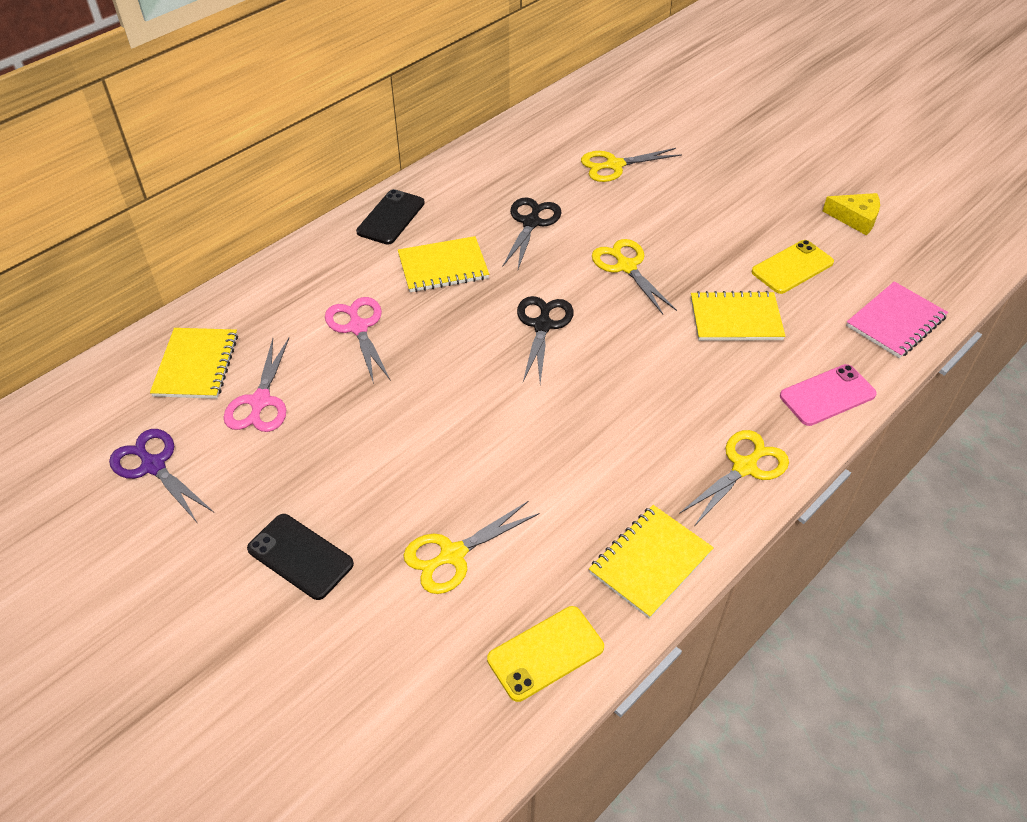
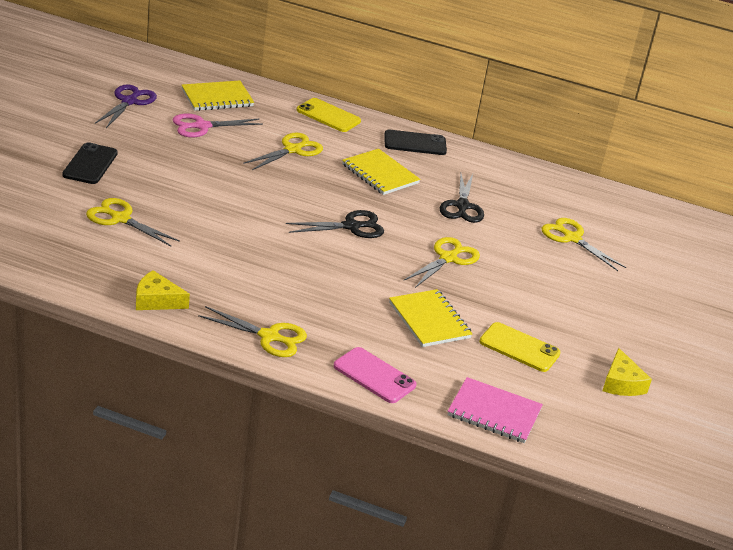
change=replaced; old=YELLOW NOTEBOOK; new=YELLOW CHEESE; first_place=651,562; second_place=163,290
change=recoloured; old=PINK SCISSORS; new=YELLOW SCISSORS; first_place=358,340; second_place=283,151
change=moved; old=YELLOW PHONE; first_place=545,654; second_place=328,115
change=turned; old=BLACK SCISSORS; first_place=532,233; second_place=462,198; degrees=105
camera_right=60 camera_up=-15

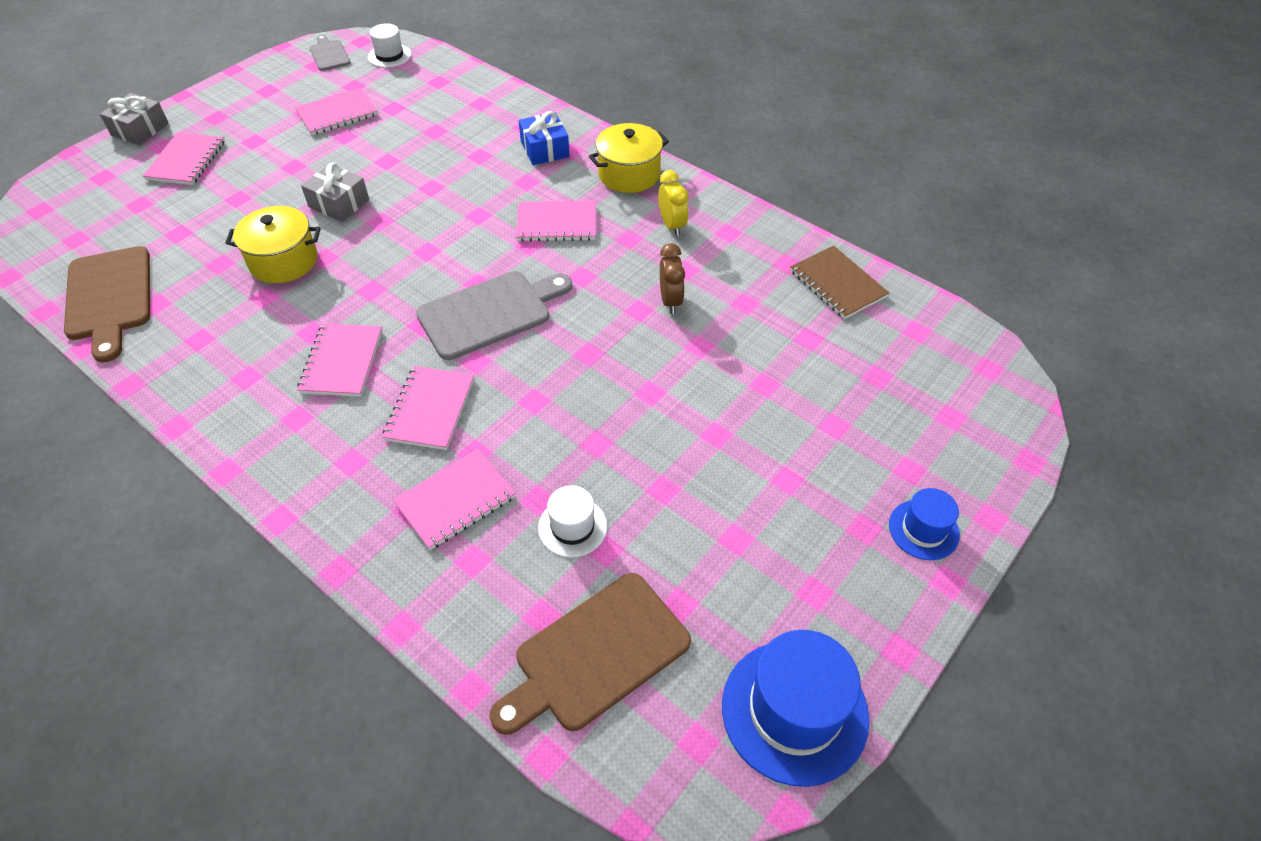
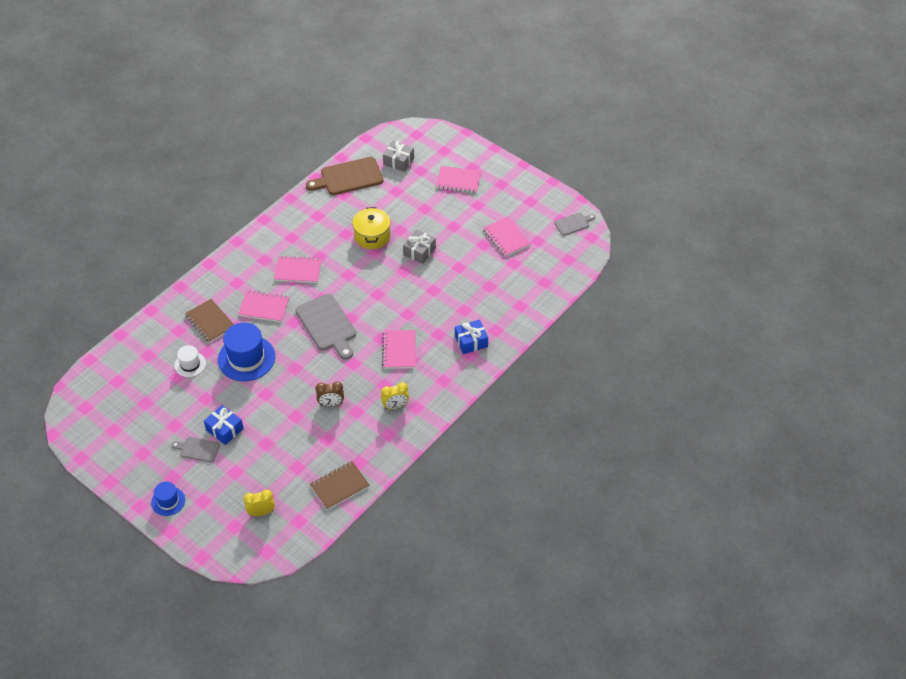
change=added; new=GREY CUTTING BOARD; second_place=196,449
change=recoloured; old=PINK NOTEBOOK; new=BROWN NOTEBOOK; first_place=454,499; second_place=209,321
change=added; new=BLUE GIFT; second_place=224,425
change=moved; old=BLUE HAT; first_place=795,708; second_place=246,351
change=added; new=YELLOW CLOCK; second_place=259,503
change=moved; old=GREY GIFT; first_place=134,119; second_place=398,156
change=removed; old=WHITE HAT; first_place=390,45
change=removed; old=BROWN CUTTING BOARD; first_place=590,654
change=removed; old=YELLOW POT; first_place=629,158
camera_right=90 camera_up=0

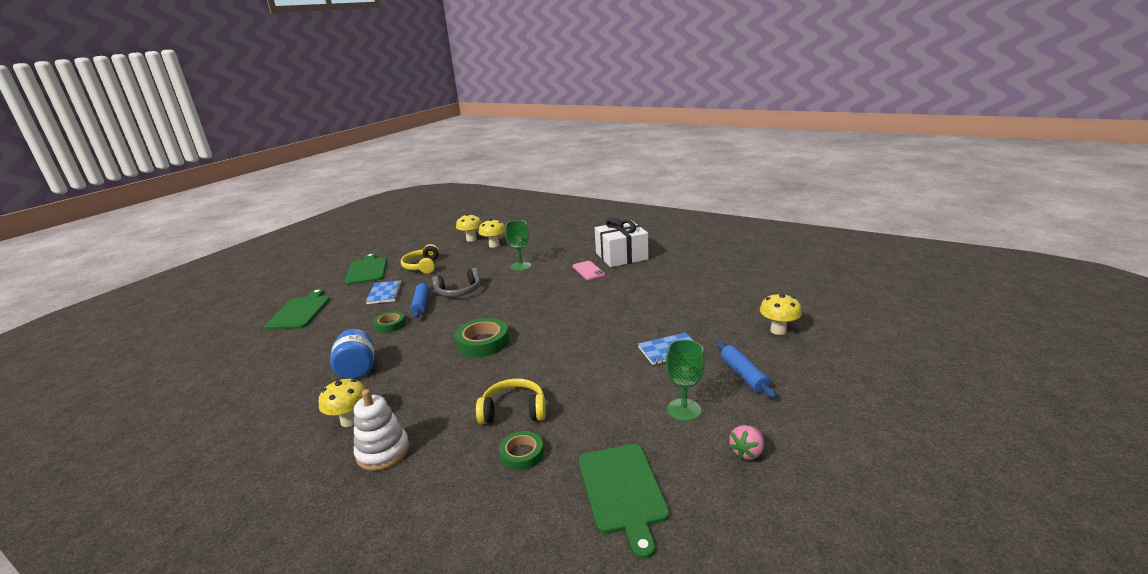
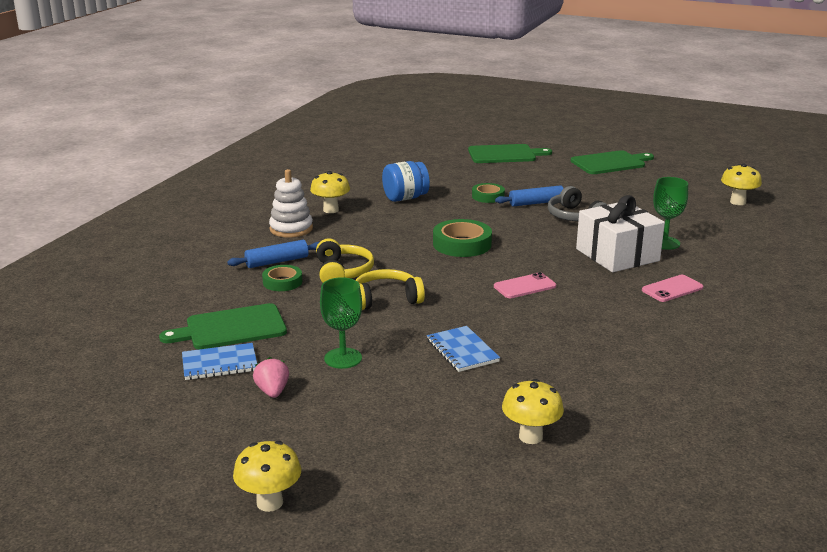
change=moved; old=BLUE NOTEBOOK; first_place=384,292; second_place=219,361
change=moved; old=BLUE ROLLING PIN; first_place=746,370; second_place=273,254
change=moved; old=YELLOW MUSHROOM; first_place=492,233; second_place=267,476
change=turned; old=PINK STRAWBERRY; first_place=746,442; second_place=271,377; degrees=45
change=moved; old=YELLOW HEADPHONES; first_place=420,259; second_place=390,289
change=added; new=PINK PHONE; second_place=525,285
change=moved; old=WHITE GIFT; first_place=621,242; second_place=620,233
camera_right=80 camera_up=0

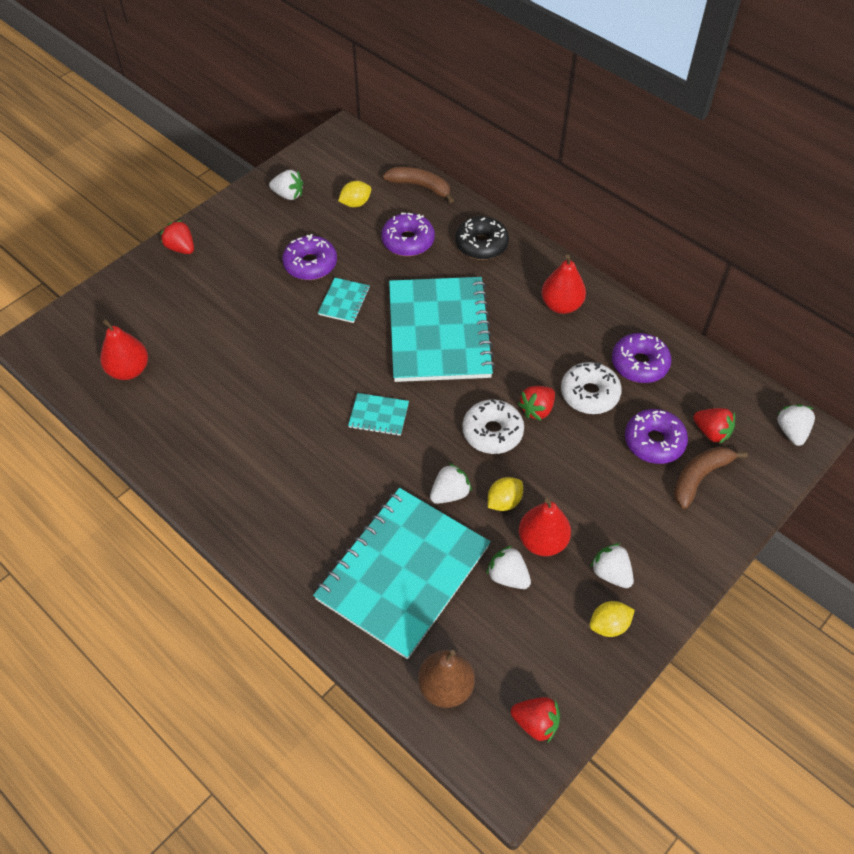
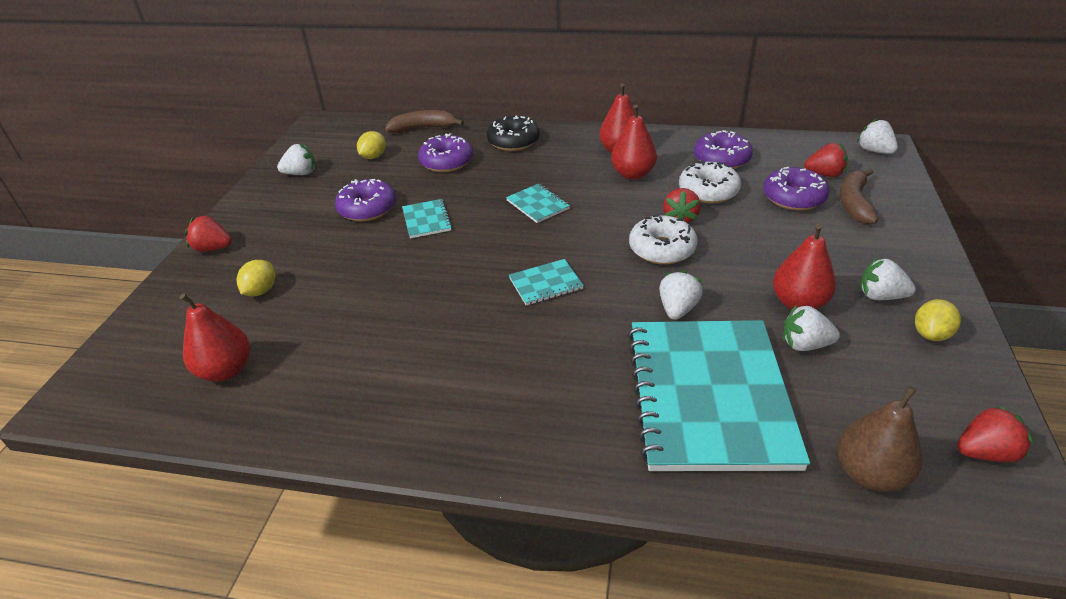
change=moved; old=YELLOW LEMON; first_place=505,494; second_place=255,278
change=resized; old=TURQUOISE NOTEBOOK; first_place=442,329; second_place=538,203; factor=0.4
change=added; new=RED PEAR; second_place=634,142
camera_right=-30 camera_up=-15

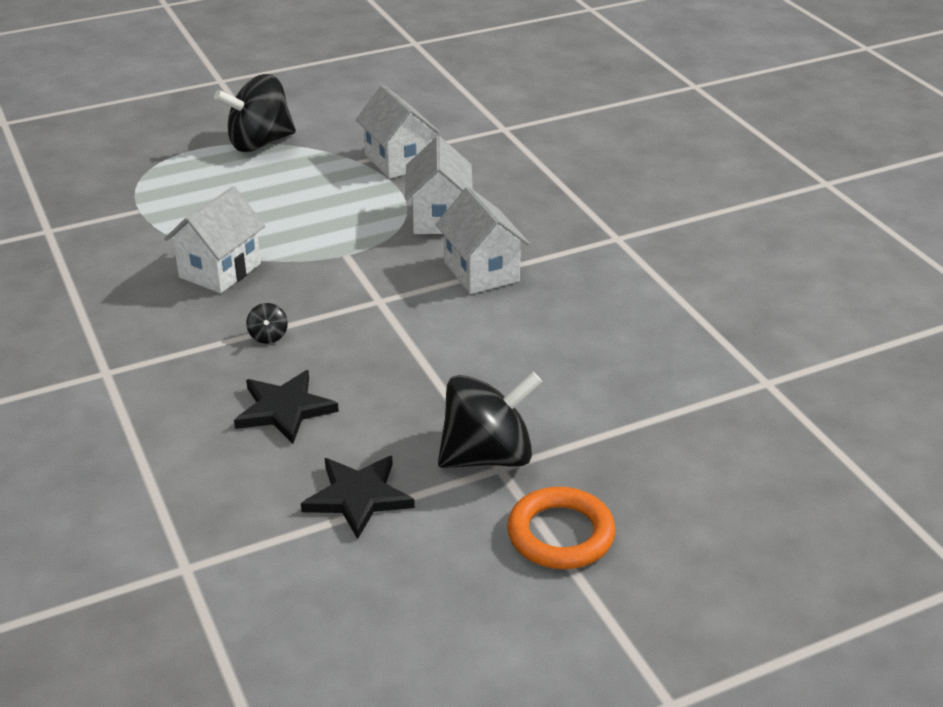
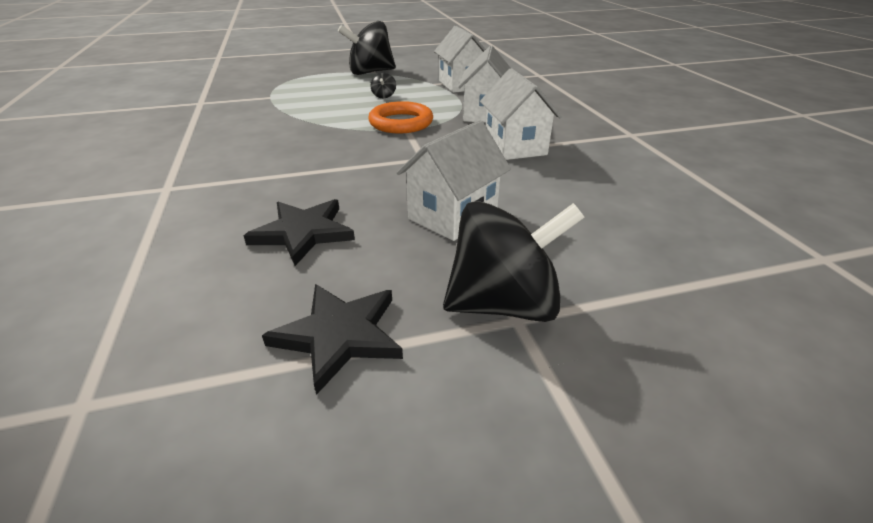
change=moved; old=ORANGE RING; first_place=561,528; second_place=400,117
change=moved; old=BLACK SPINNING TOP; first_place=267,323; second_place=383,85
change=moved; old=WHITE HOUSE; first_place=214,239; second_place=454,180
camera_right=10 camera_up=0

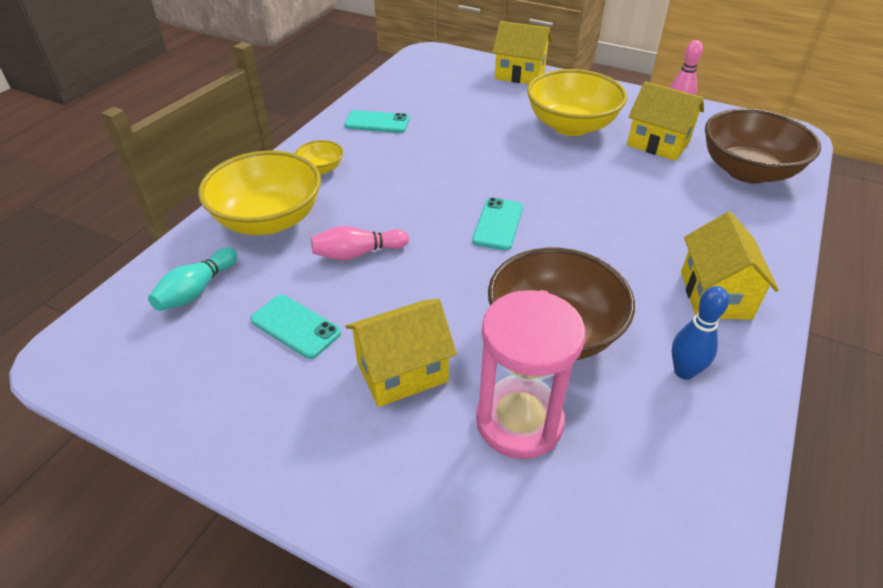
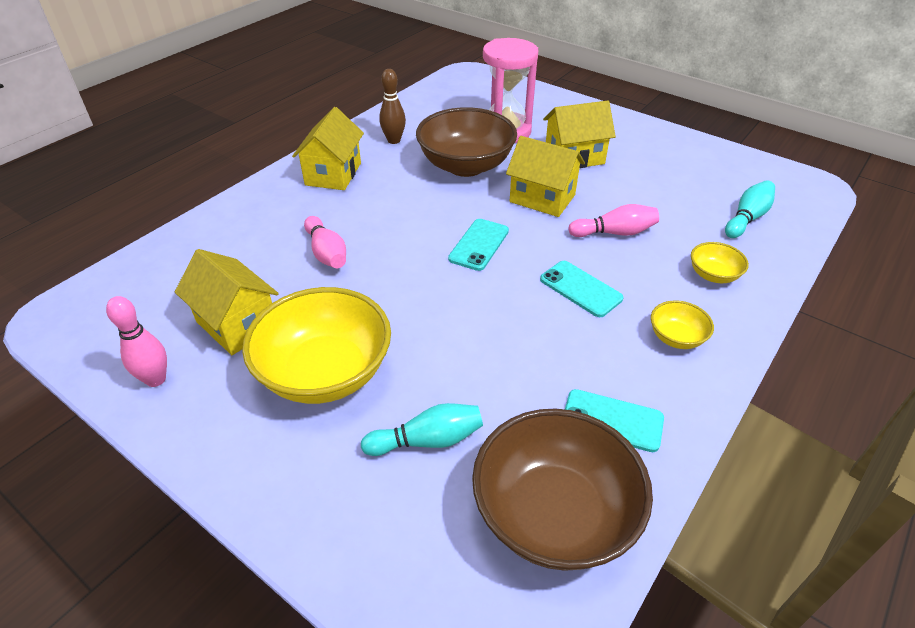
change=added; new=PINK BOWLING PIN; second_place=325,242
change=added; new=TURQUOISE BOWLING PIN; second_place=422,429
change=recoloured; old=BLUE BOWLING PIN; new=BROWN BOWLING PIN; first_place=700,333; second_place=392,106
change=moved; old=BROWN BOWL; first_place=763,146; second_place=562,490
change=moved; old=YELLOW HOUSE; first_place=522,52; second_place=545,176
change=moved; old=TURQUOISE PHONE; first_place=295,327; second_place=581,289
change=resized; old=YELLOW BOWL; first_place=259,193; second_place=720,262; factor=0.46
camera_right=-170 camera_up=0

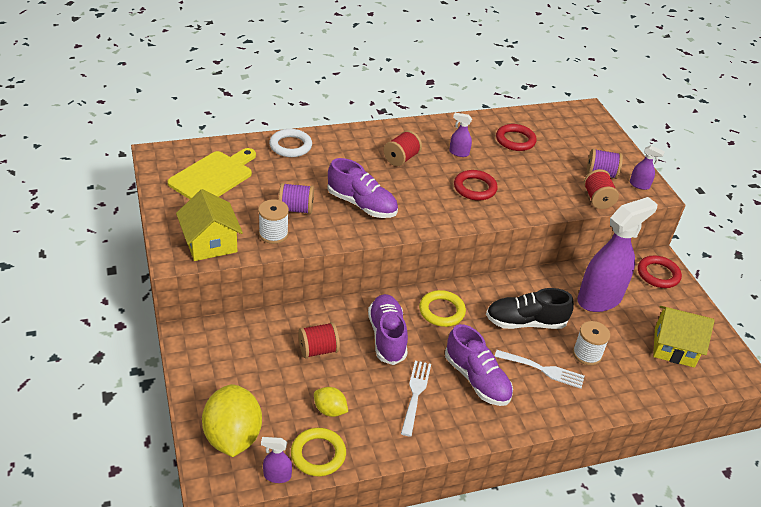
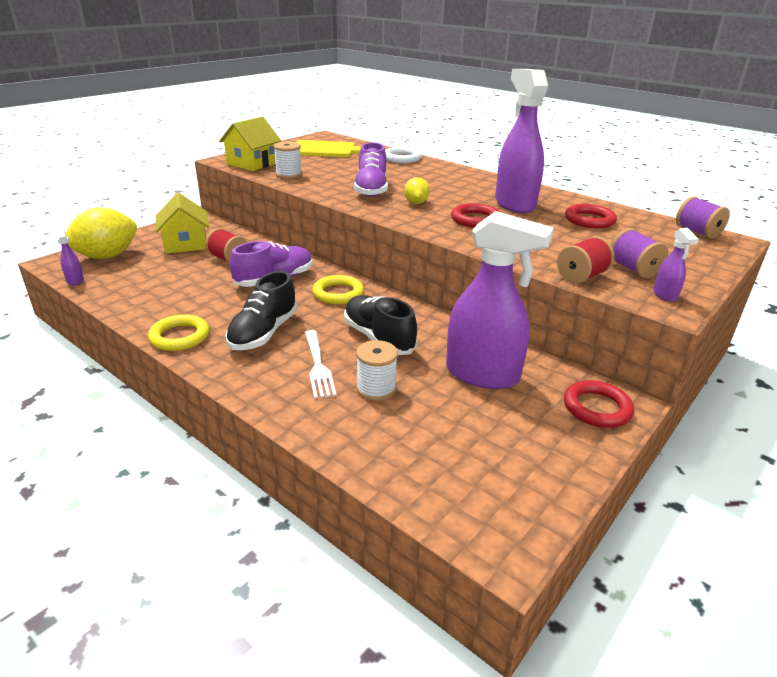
change=moved; old=YELLOW RING; first_place=318,452; second_place=178,332
change=moved; old=YELLOW HOUSE; first_place=684,337; second_place=182,223
change=recoloured; old=PURPLE SHOE; new=BLACK SHOE; first_place=479,365; second_place=261,310
change=moved; old=YELLOW LEMON; first_place=331,402; second_place=417,190
change=resized; old=PURPLE SPRAY BOTTLE; first_place=460,135; second_place=521,141; factor=2.44
change=moved; old=PURPLE SPOOL; first_place=296,198; second_place=703,217
change=removed; old=RED SPOOL; first_place=402,148
change=removed; old=WHITE FORK; first_place=416,399
camera_right=60 camera_up=-10

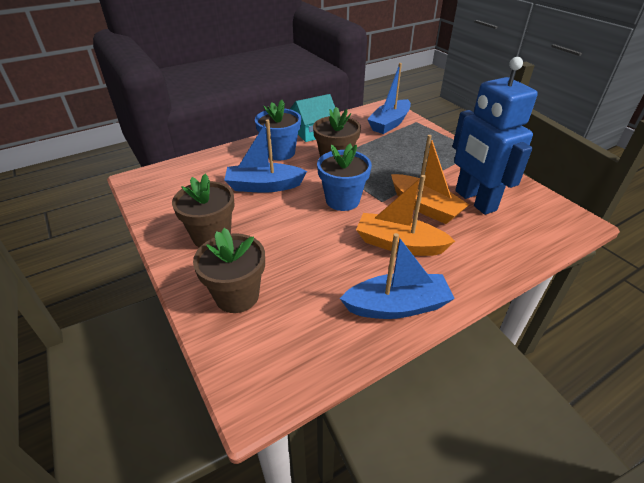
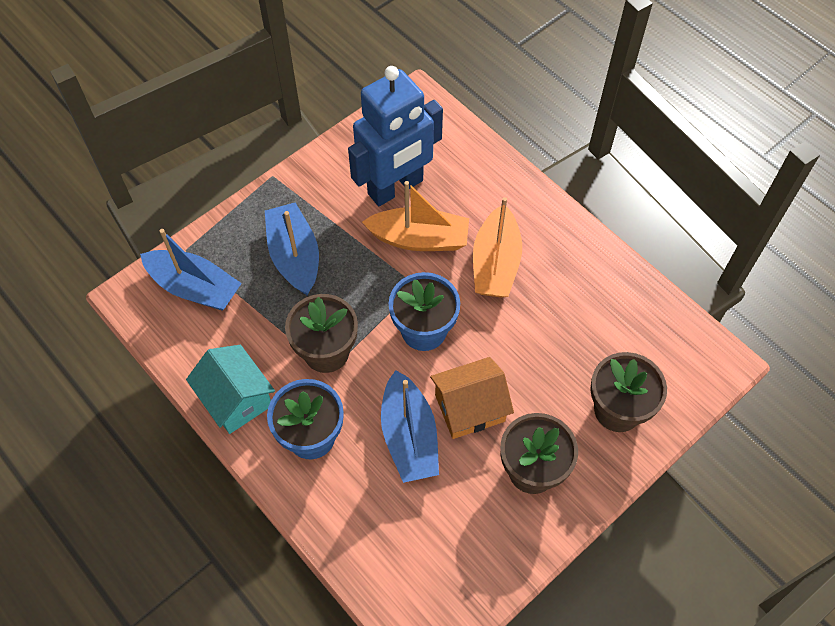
change=moved; old=BLUE BOAT; first_place=397,276; second_place=292,248
change=turned; old=ORANGE BOAT; first_place=430,179; second_place=415,216; degrees=60
change=added; new=ORANGE HOUSE; second_place=472,398
camera_right=-100 camera_up=20

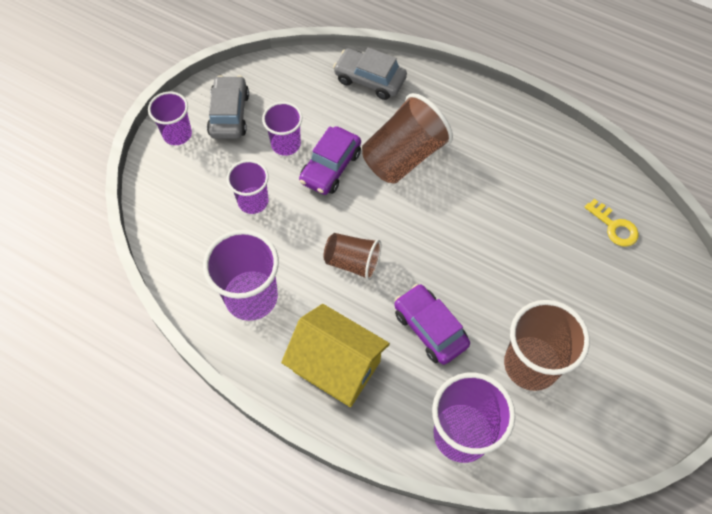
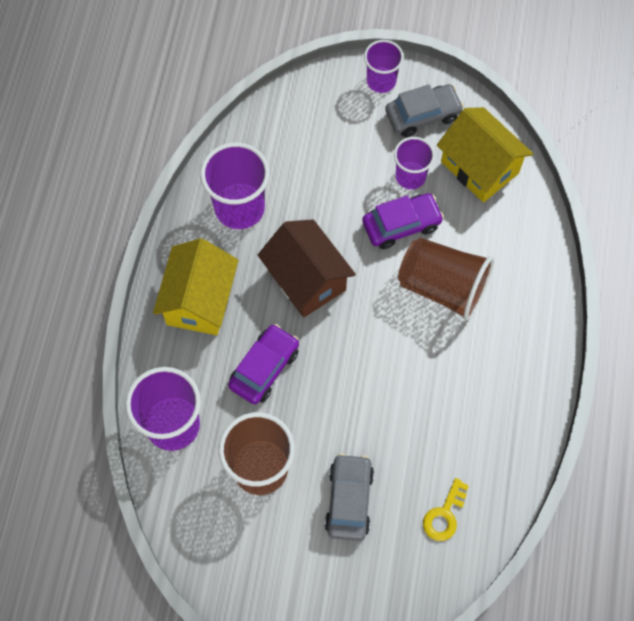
change=replaced; old=BROWN CUP; new=BROWN HOUSE; first_place=352,257; second_place=307,268
change=moved; old=GREY CAR; first_place=370,74; second_place=349,497
change=turned; old=PURPLE CAR; first_place=330,160; second_place=403,221; degrees=150
change=added; new=YELLOW HOUSE; second_place=485,154
change=removed; old=PURPLE CUP; first_place=248,187
camera_right=70 camera_up=5

